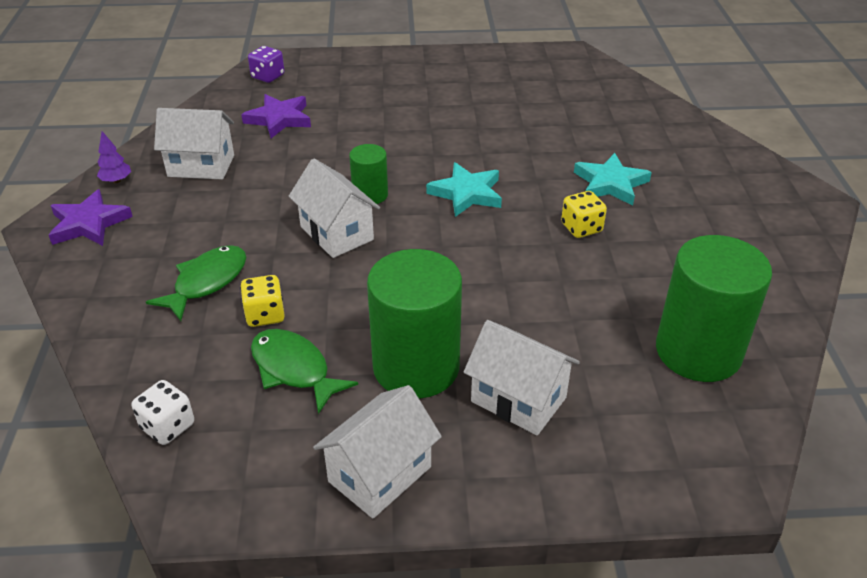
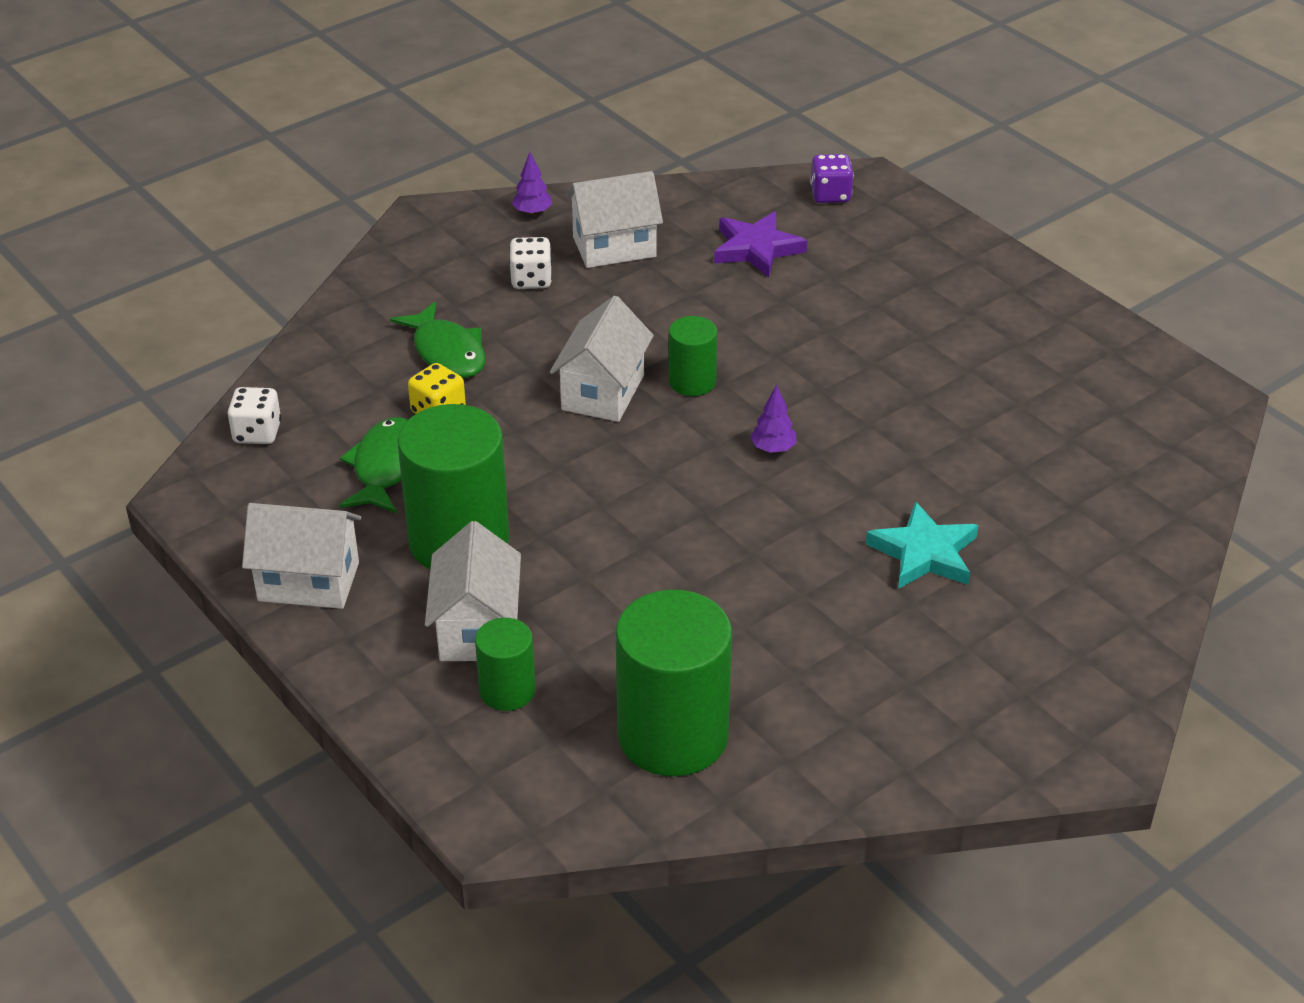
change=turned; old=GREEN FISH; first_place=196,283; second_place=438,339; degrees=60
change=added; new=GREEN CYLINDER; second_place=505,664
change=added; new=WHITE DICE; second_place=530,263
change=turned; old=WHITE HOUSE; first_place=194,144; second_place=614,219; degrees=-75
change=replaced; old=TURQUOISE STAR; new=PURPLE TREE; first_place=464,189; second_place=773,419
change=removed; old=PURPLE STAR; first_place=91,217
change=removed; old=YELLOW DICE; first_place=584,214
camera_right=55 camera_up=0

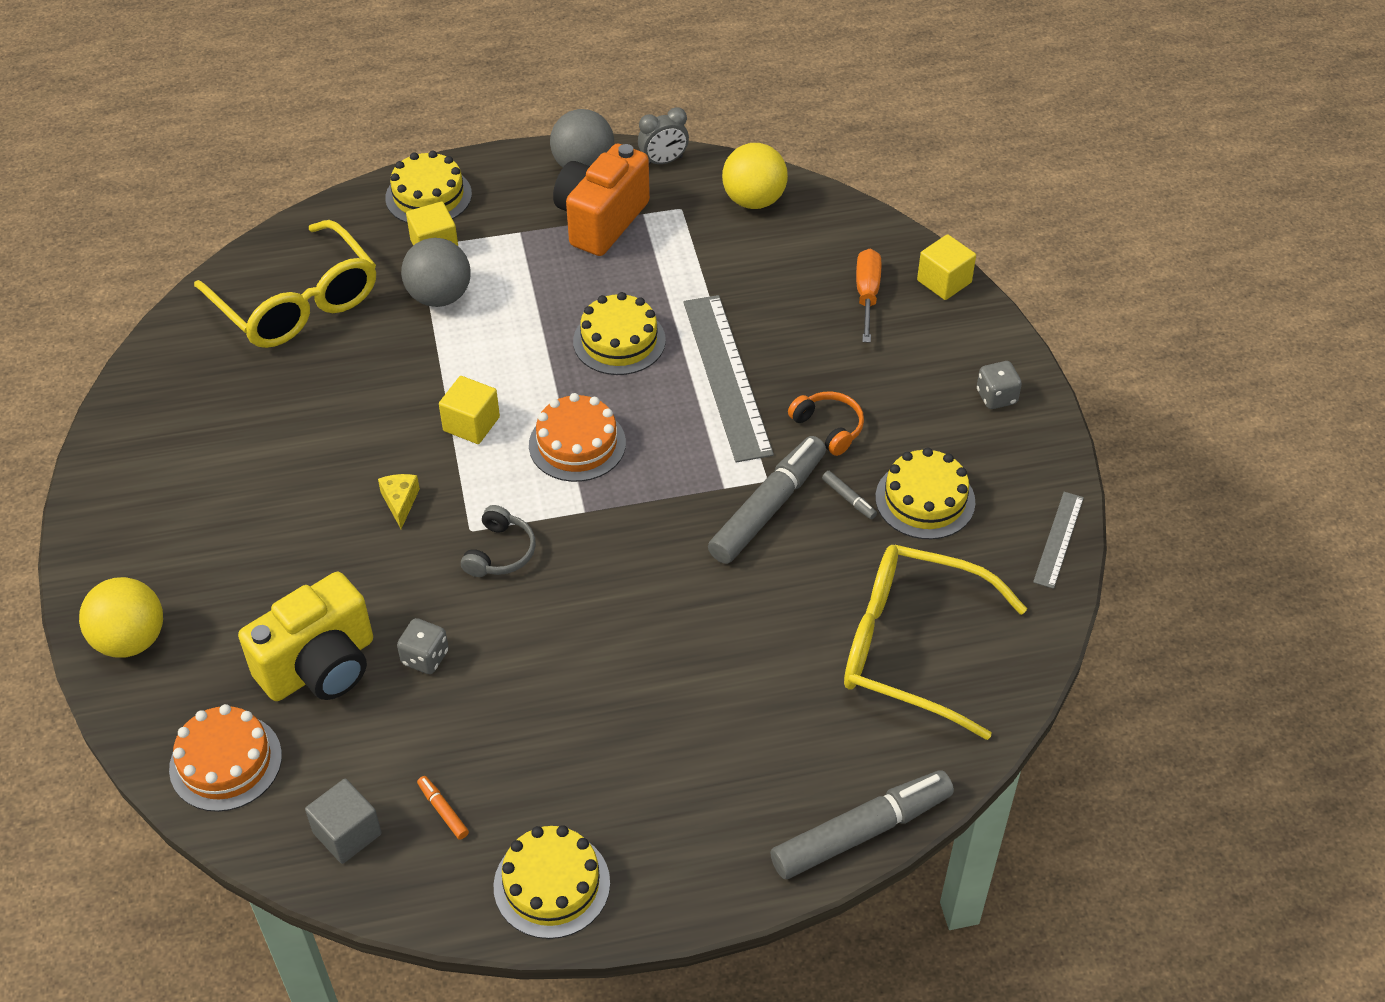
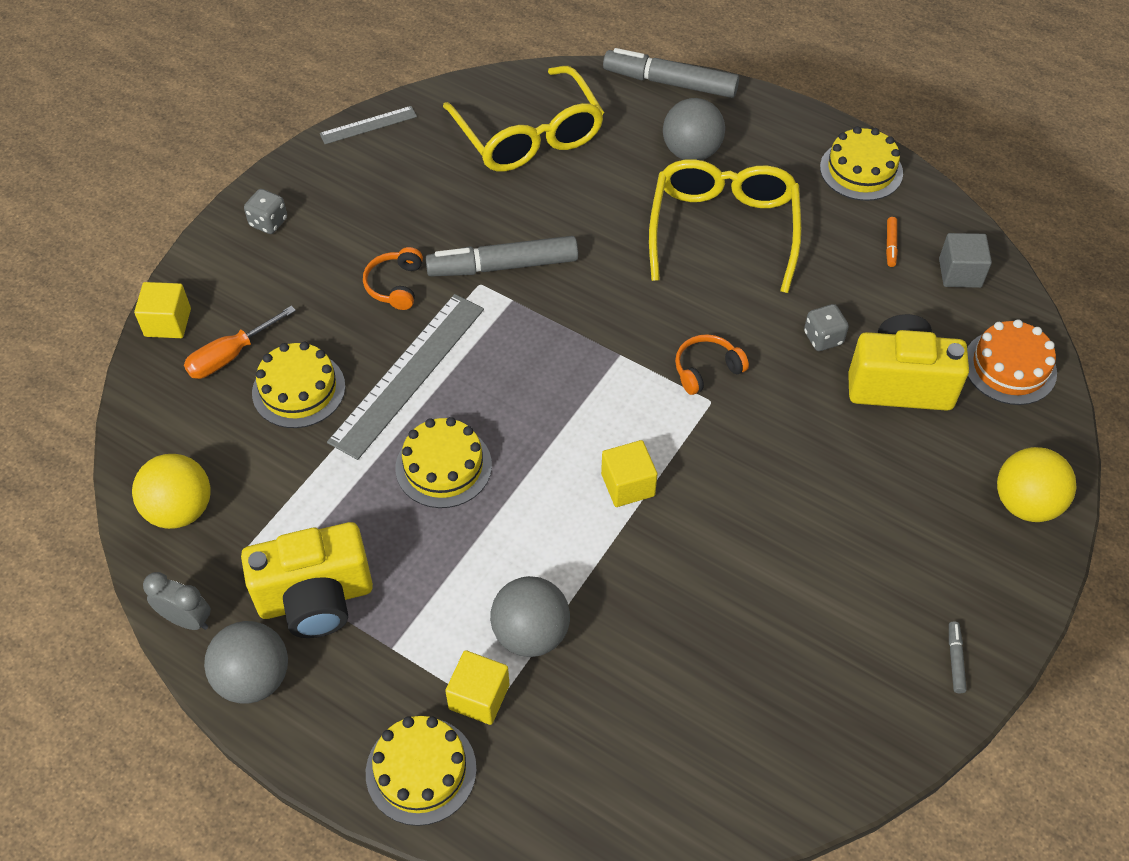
change=recoloured; old=ORANGE CAMERA; new=YELLOW CAMERA; first_place=601,200; second_place=307,580
change=moved; old=YELLOW CAKE; first_place=925,493; second_place=298,385
change=moved; old=YELLOW GLASSES; first_place=285,284; second_place=725,226
change=added; new=GREY BALL; second_place=694,129
change=recoloured; old=GREY HEADPHONES; new=ORANGE HEADPHONES; first_place=498,541; second_place=712,364
change=moved; old=GREY MARKER; first_place=849,495; second_place=958,657
change=removed; old=YELLOW CHEESE; first_place=399,501
change=removed; old=ORANGE CAKE; first_place=577,437
camera_right=-135 camera_up=5

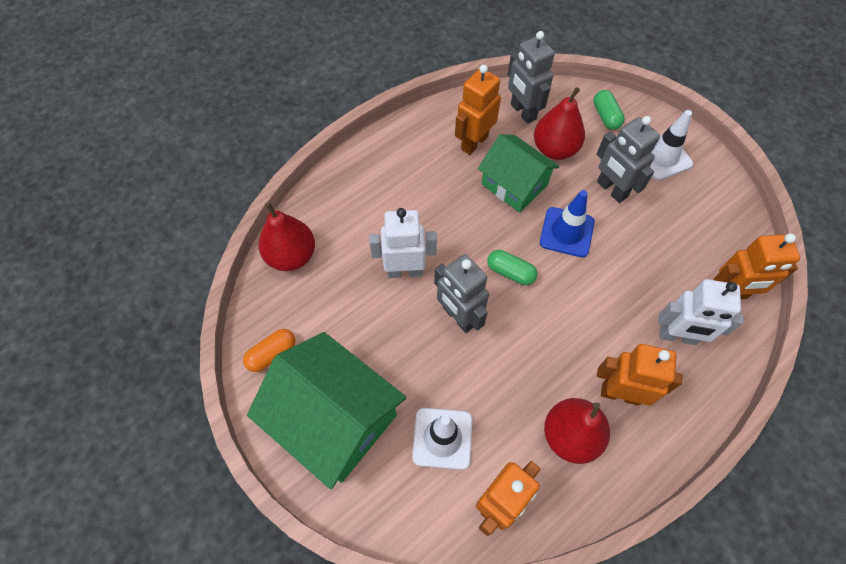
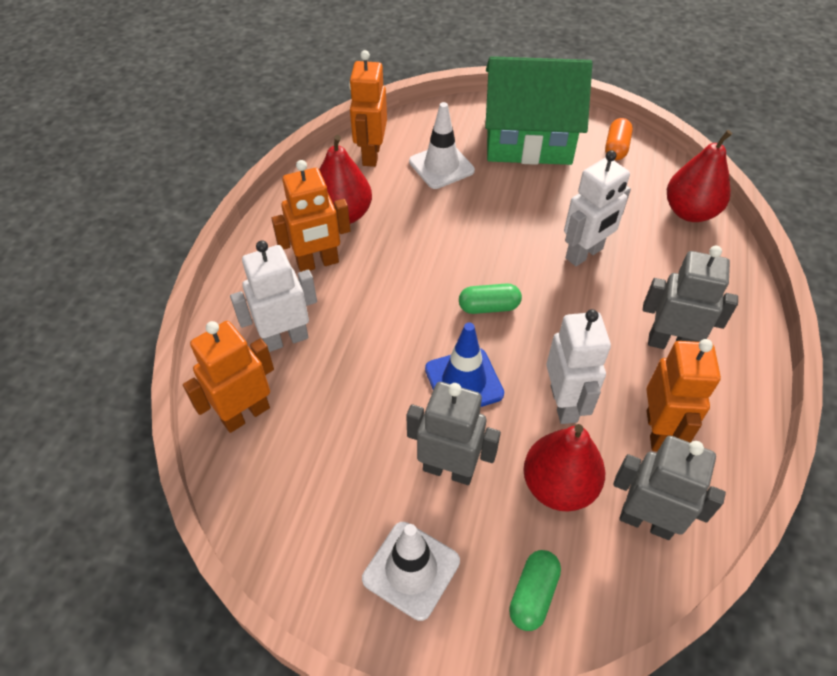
change=turned; old=GREEN CAPSULE; first_place=609,110; second_place=535,590; degrees=75
change=replaced; old=GREEN HOUSE; new=WHITE ROBOT; first_place=518,173; second_place=578,366
change=moved; old=GREY ROBOT; first_place=461,293; second_place=690,297
camera_right=145 camera_up=-10

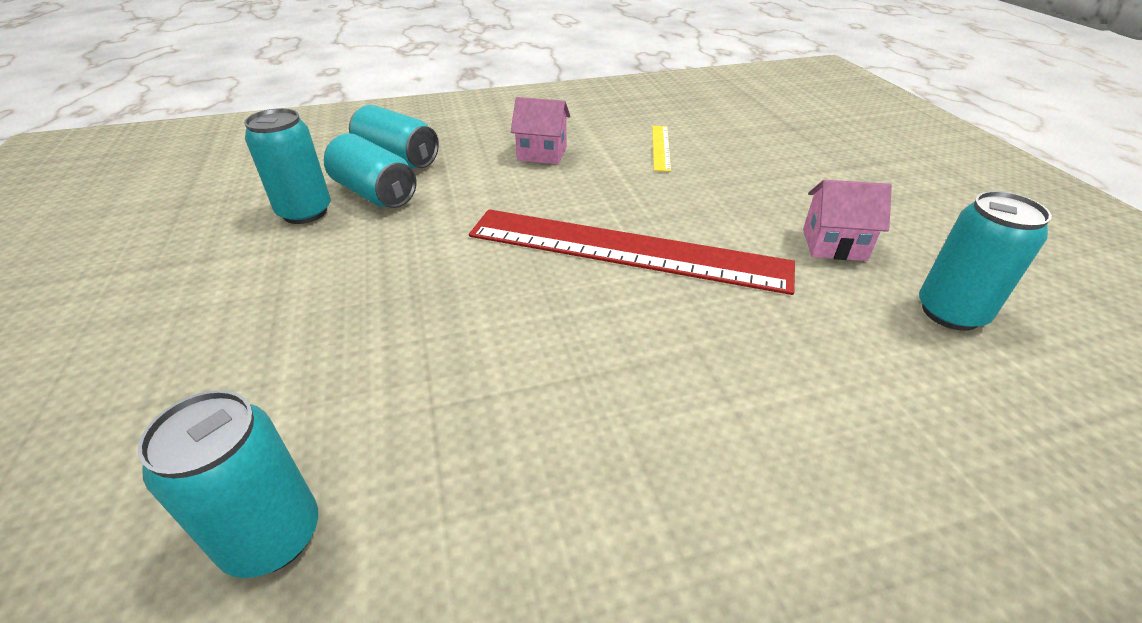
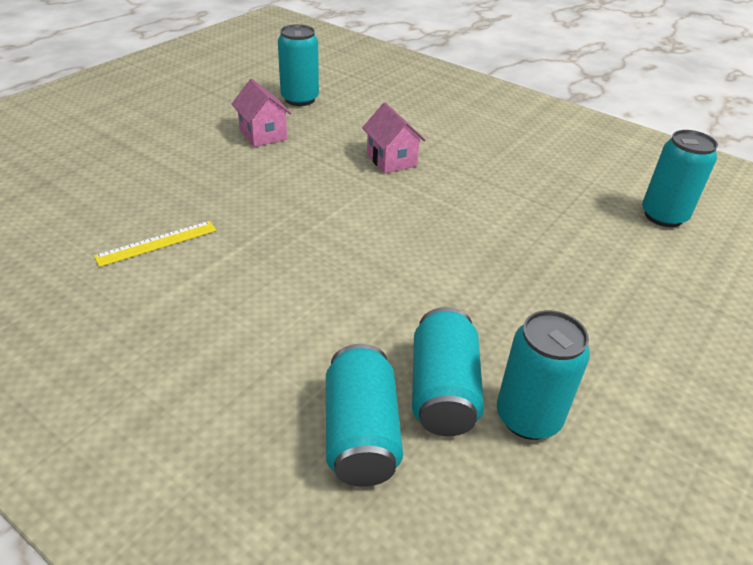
change=moved; old=PINK HOUSE; first_place=540,130; second_place=393,138
change=removed; old=RED RULER; first_place=632,252
camera_right=-130 camera_up=0

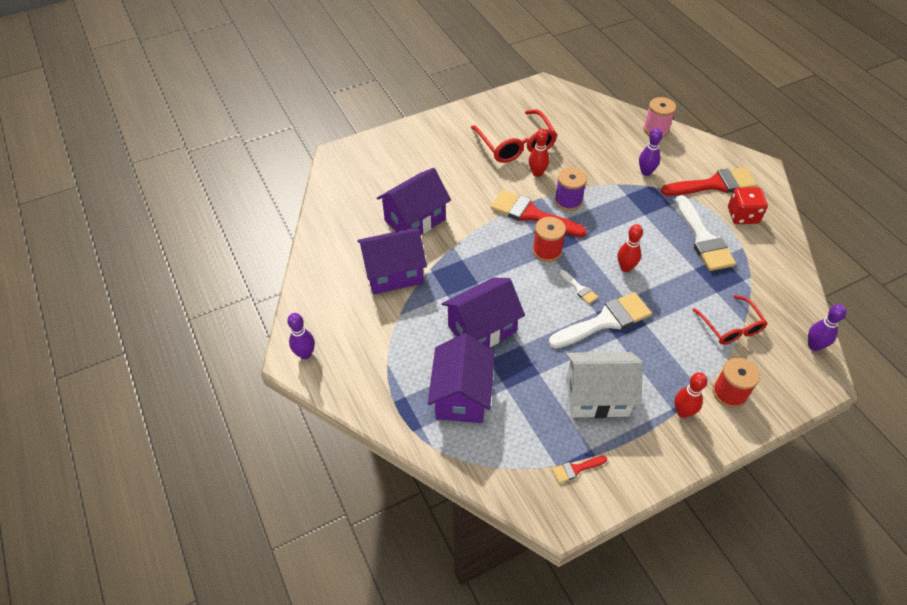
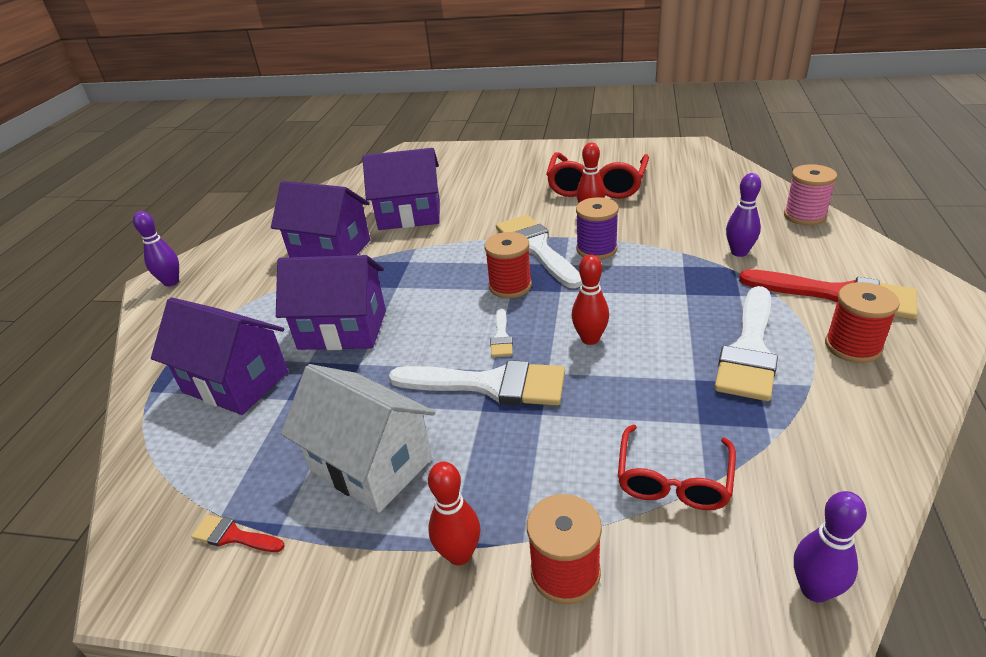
change=turned; old=PURPLE HOUSE; first_place=461,378; second_place=219,356; degrees=75
change=recoloured; old=RED BRUSH; new=WHITE BRUSH; first_place=539,214; second_place=539,251
change=replaced; old=RED DICE; new=RED SPOOL; first_place=748,205; second_place=862,322
camera_right=40 camera_up=-15

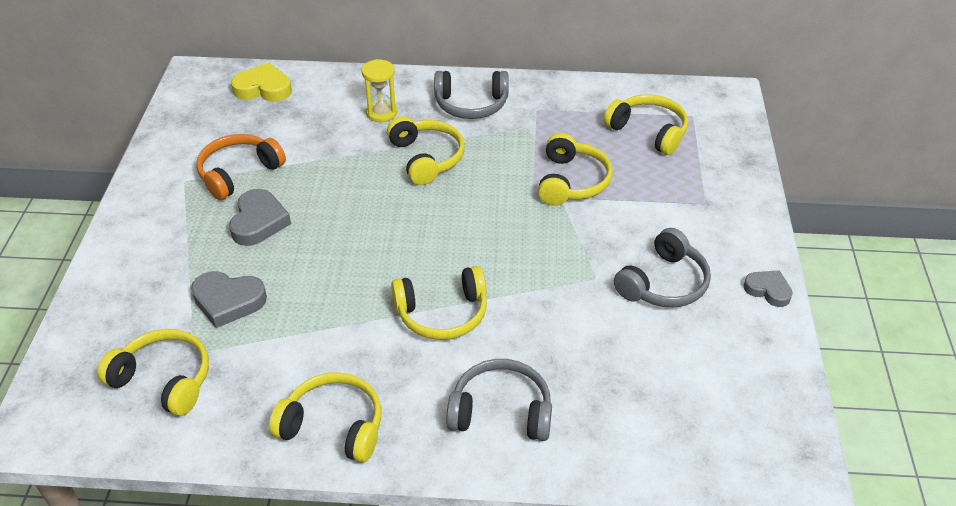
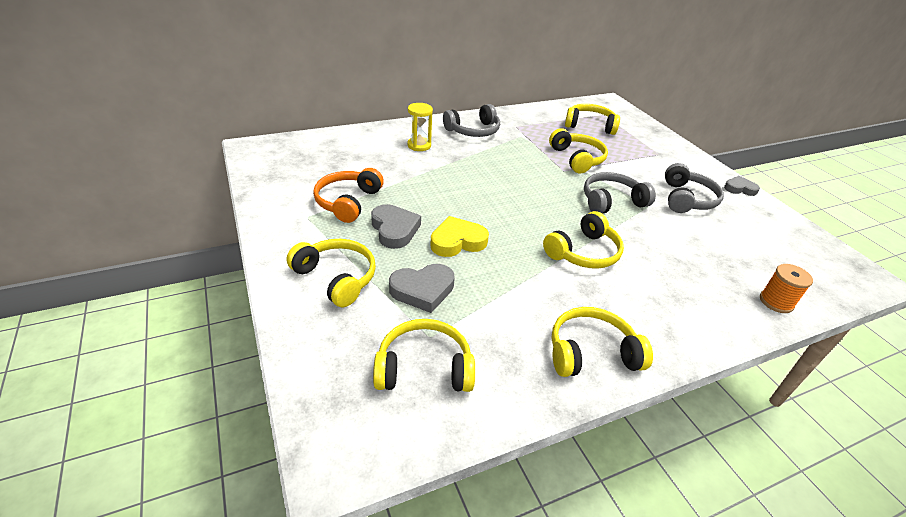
change=moved; old=YELLOW HEADPHONES; first_place=426,150; second_place=331,273
change=moved; old=YELLOW HEART; first_place=261,82; second_place=459,236
change=moved; old=GREY HEADPHONES; first_place=499,400; second_place=620,192
change=added; new=ORANGE SPOOL; second_place=786,288
camera_right=-30 camera_up=-5

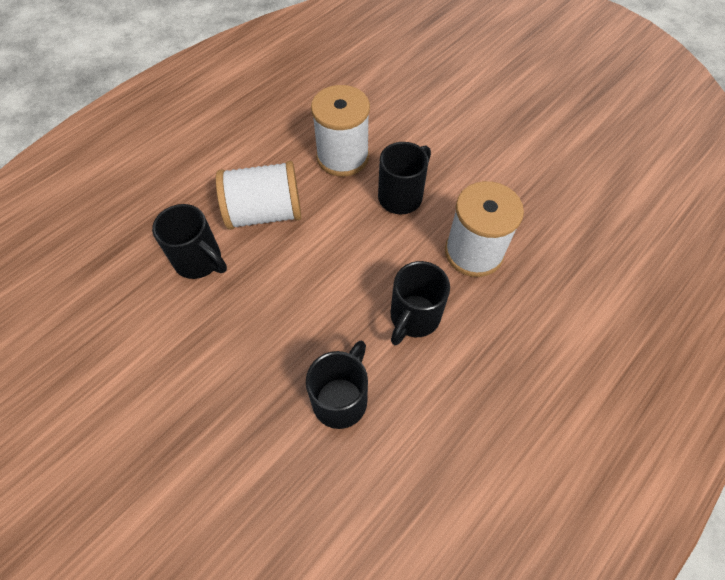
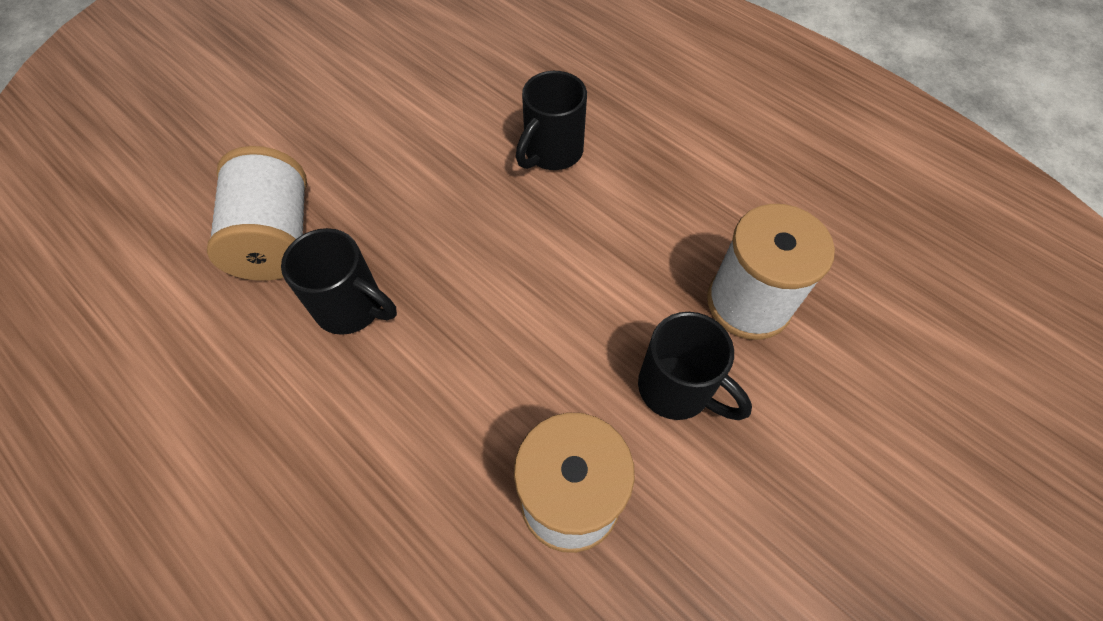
change=moved; old=WHITE SPOOL; first_place=258,195; second_place=257,213
change=removed; old=BLACK MUG; first_place=420,303
camera_right=90 camera_up=0

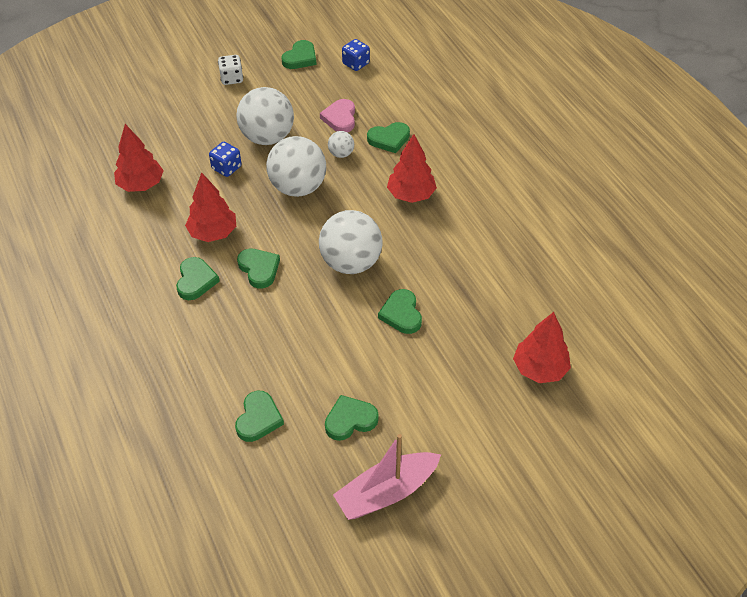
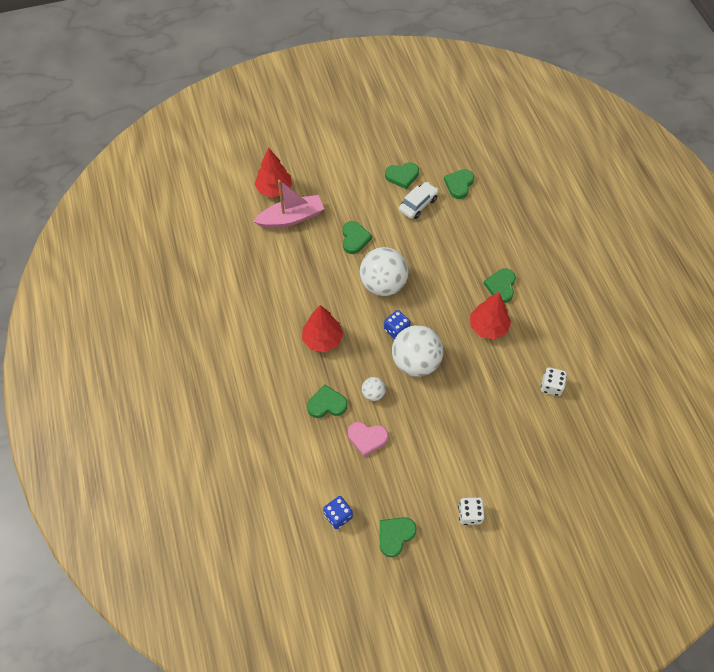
change=moved; old=PINK BOAT; first_place=387,477; second_place=288,204
change=turned; old=PINK HEART; first_place=337,116; second_place=368,439; degrees=90
change=moved; old=BLUE DICE; first_place=225,159; second_place=397,324
change=added; new=WHITE CAR; second_place=419,200
change=replaced; old=RED TREE; new=WHITE DICE; first_place=139,158; second_place=554,381
change=removed; old=WHITE BALL; first_place=265,116
change=removed; old=GREEN HEART; first_place=258,269
camera_right=-170 camera_up=10

